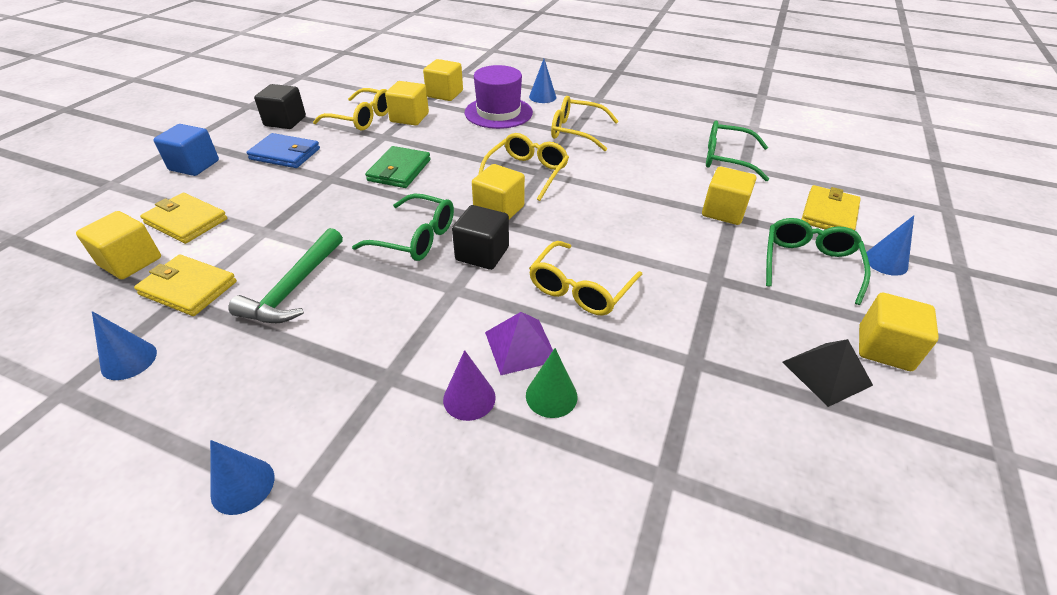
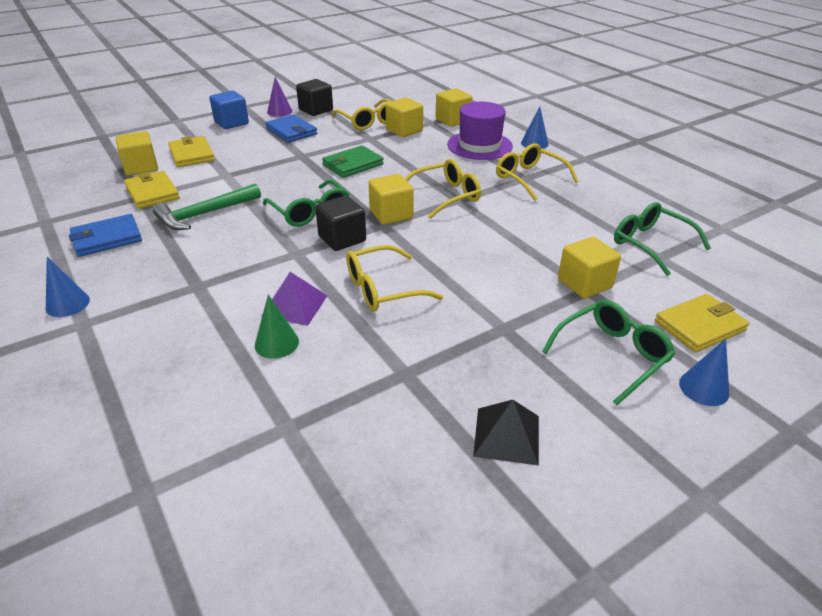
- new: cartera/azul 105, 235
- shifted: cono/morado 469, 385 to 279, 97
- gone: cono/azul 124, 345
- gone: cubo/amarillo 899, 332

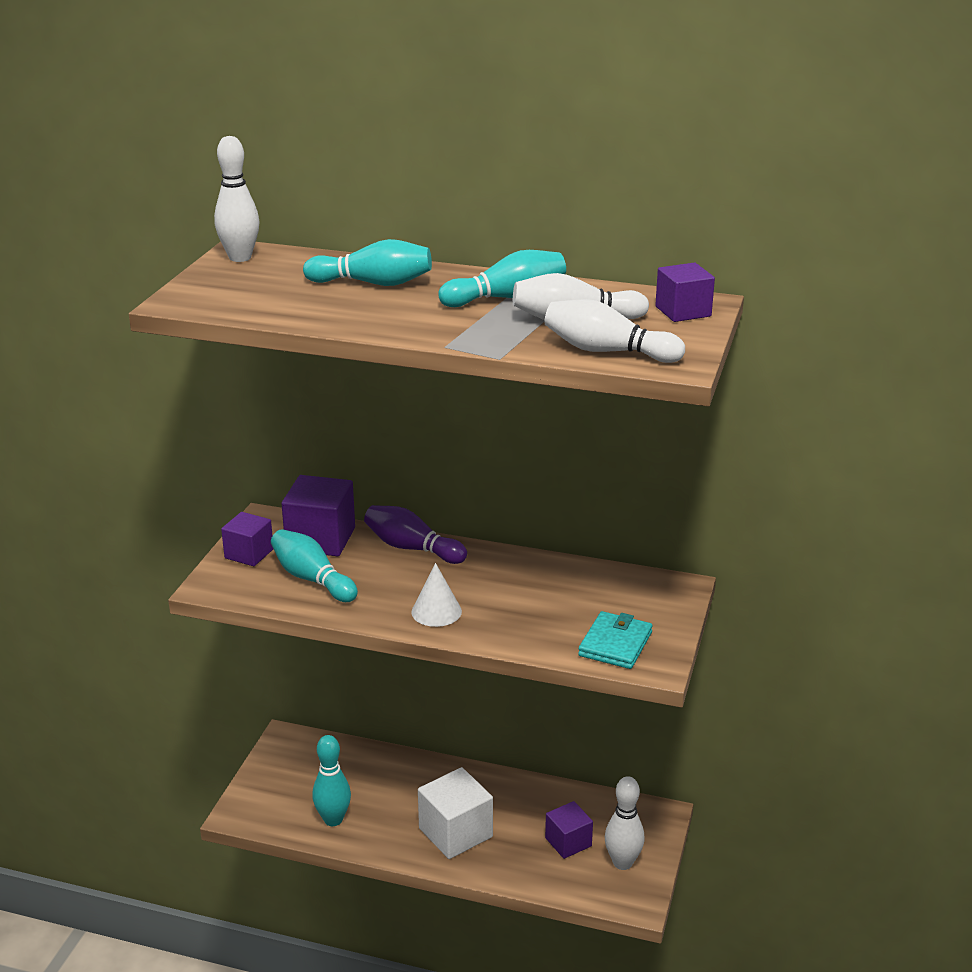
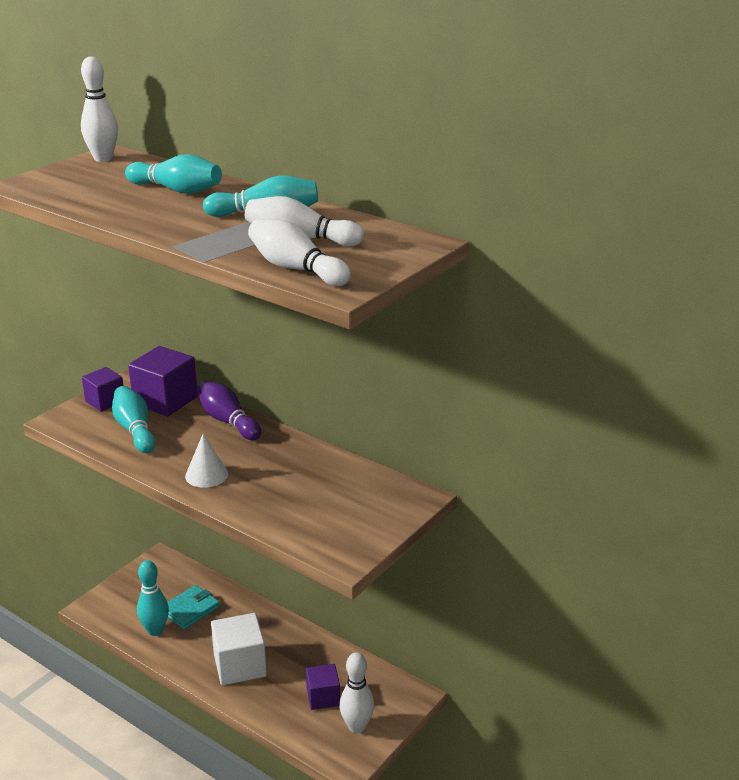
- shifted: cartera/turquesa 615, 640 to 193, 607
- gone: cubo/morado 685, 292

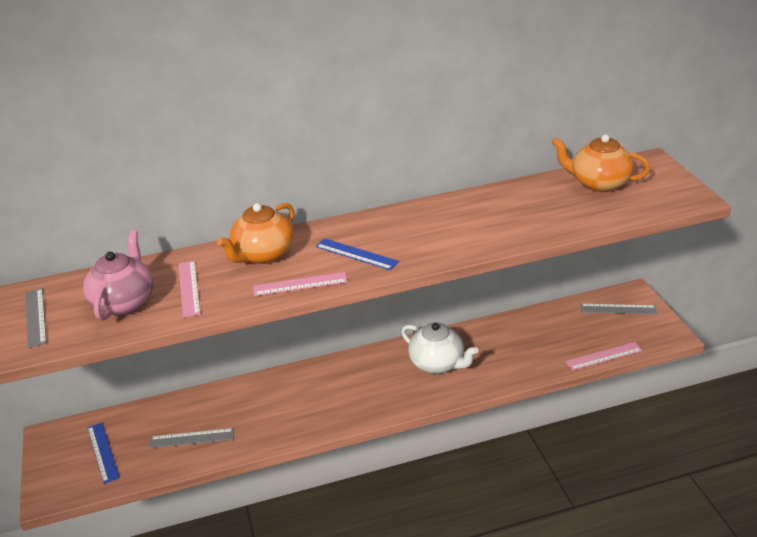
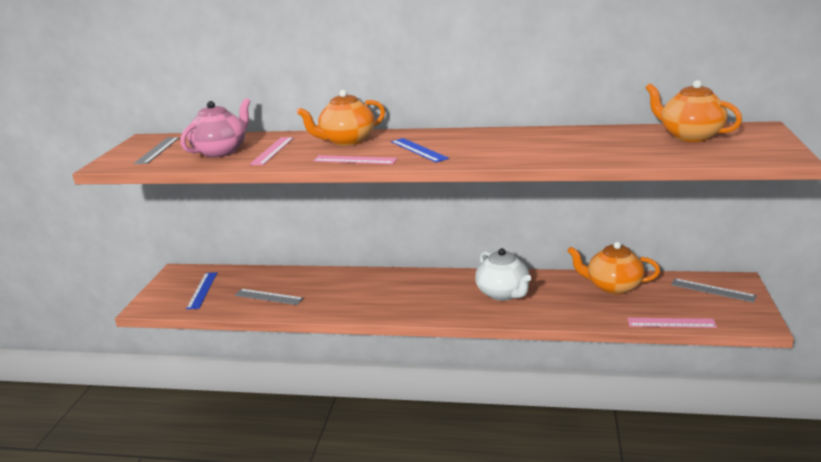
- new: tetera/naranja 613, 268

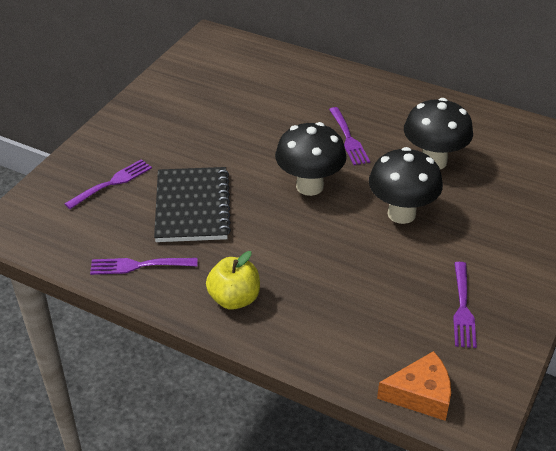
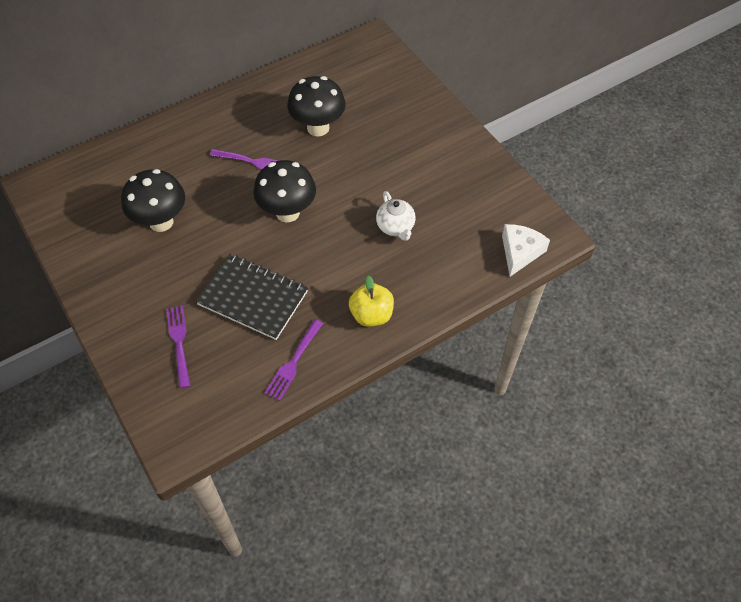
- shifted: seta/negro 406, 185 to 153, 200
- new: tetera/blanco 396, 216
- repainted: queso/naranja 414, 386 to queso/blanco 526, 250
- gone: tenedor/morado 465, 305

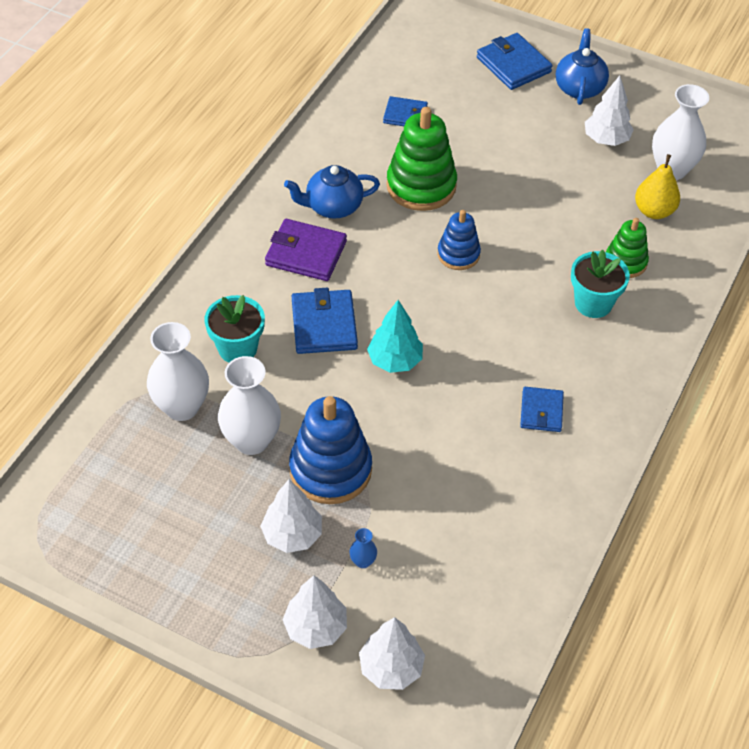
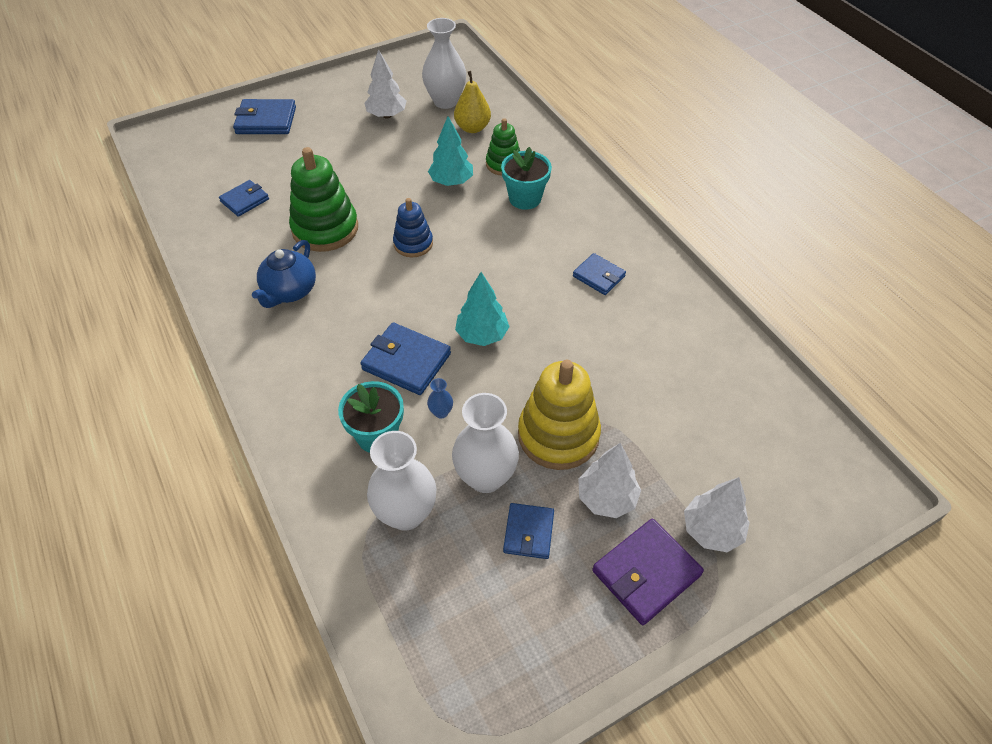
- shifted: florero/azul 363, 548 to 440, 398
- new: árbol/turquesa 450, 151
- new: cartera/azul 528, 531
- repainted: juguete apilable/azul 330, 450 to juguete apilable/amarillo 559, 415
- shifted: cartera/morado 306, 250 to 648, 572
- gone: árbol/blanco 392, 653
- gone: tetera/azul 582, 66

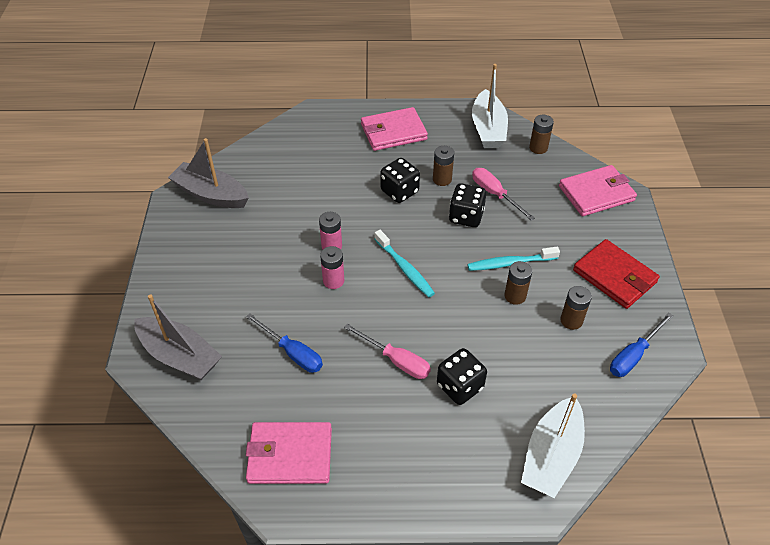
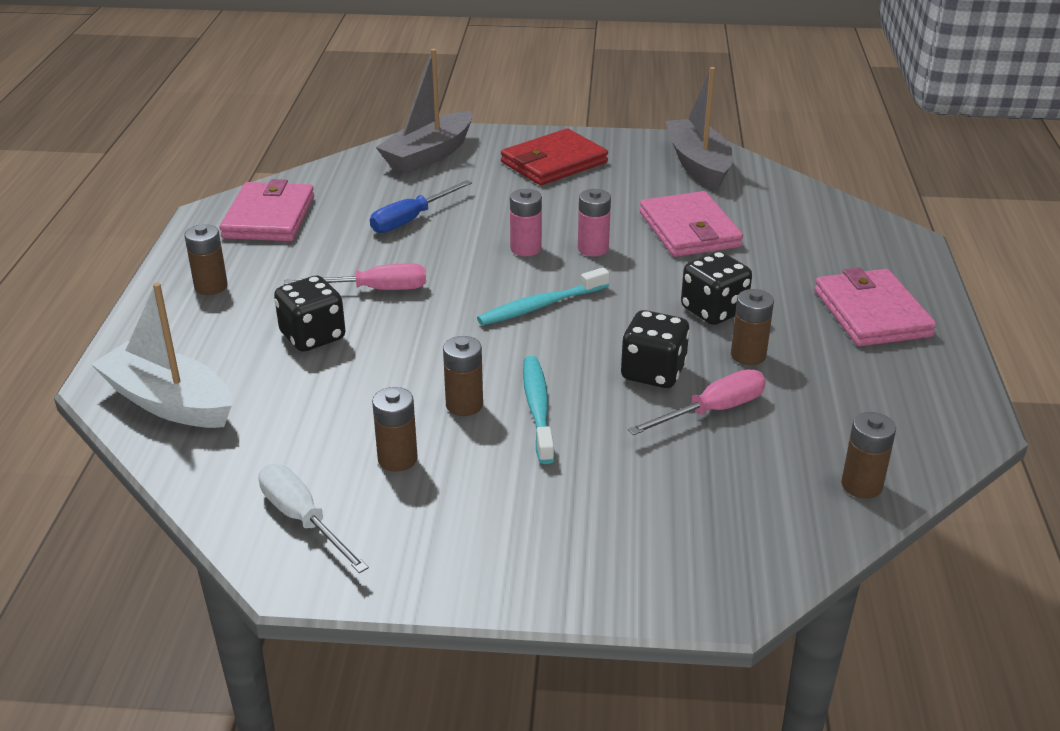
- new: pila/marrón 206, 259
- repainted: destornillador/azul 641, 345 to destornillador/blanco 314, 518
- rotated: destornillador/rosa 387, 351 = 355, 276 135 degrees counterclockwise
- shifted: cartera/rojo 616, 274 to 554, 157
- shifted: cartera/rosa 598, 190 to 691, 224
- rotated: barco/gris 208, 173 = 699, 128 45 degrees counterclockwise
- gone: barco/blanco 490, 106

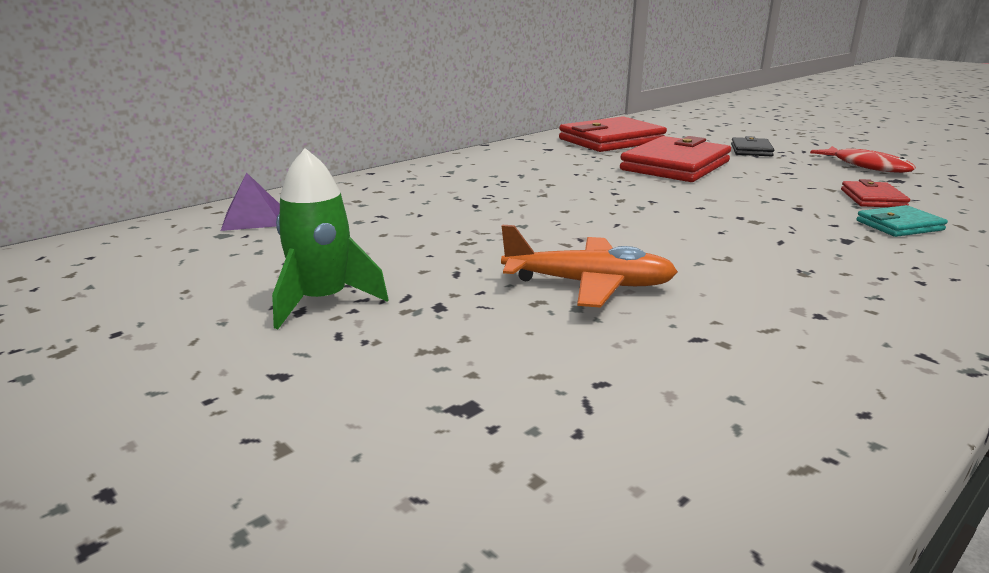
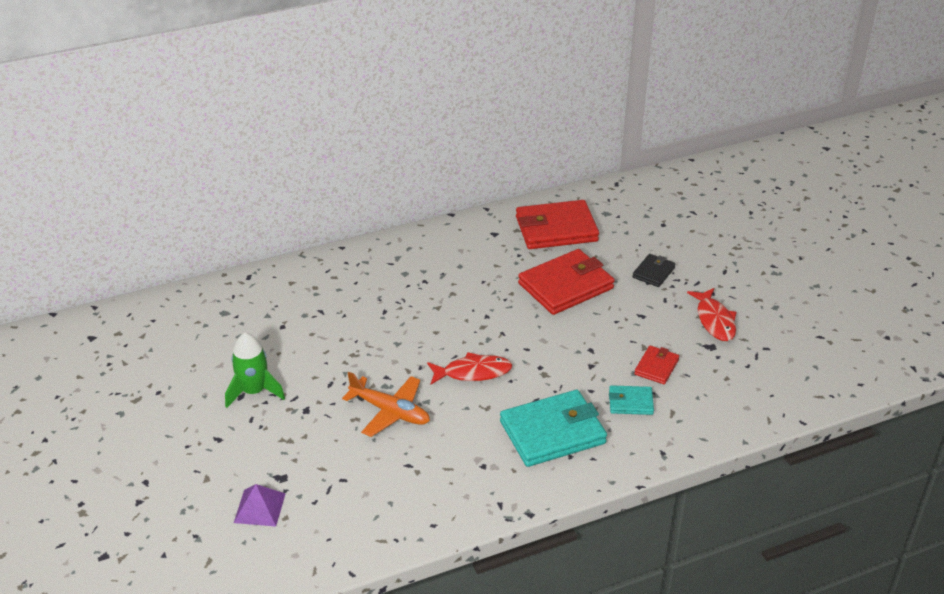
- shifted: pirámide/morado 250, 201 to 260, 505
- new: pez/rojo 469, 368
- new: cartera/turquesa 553, 428

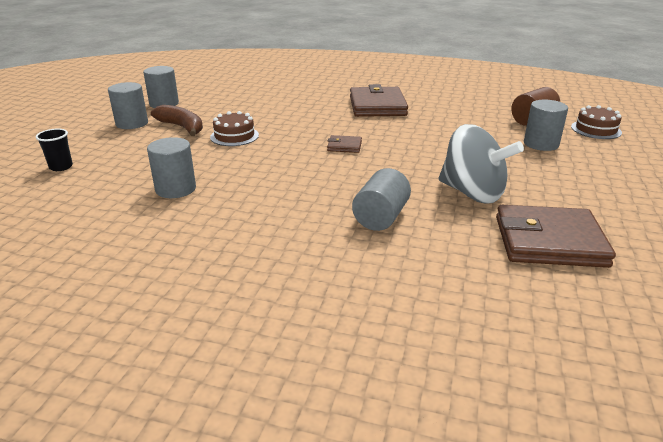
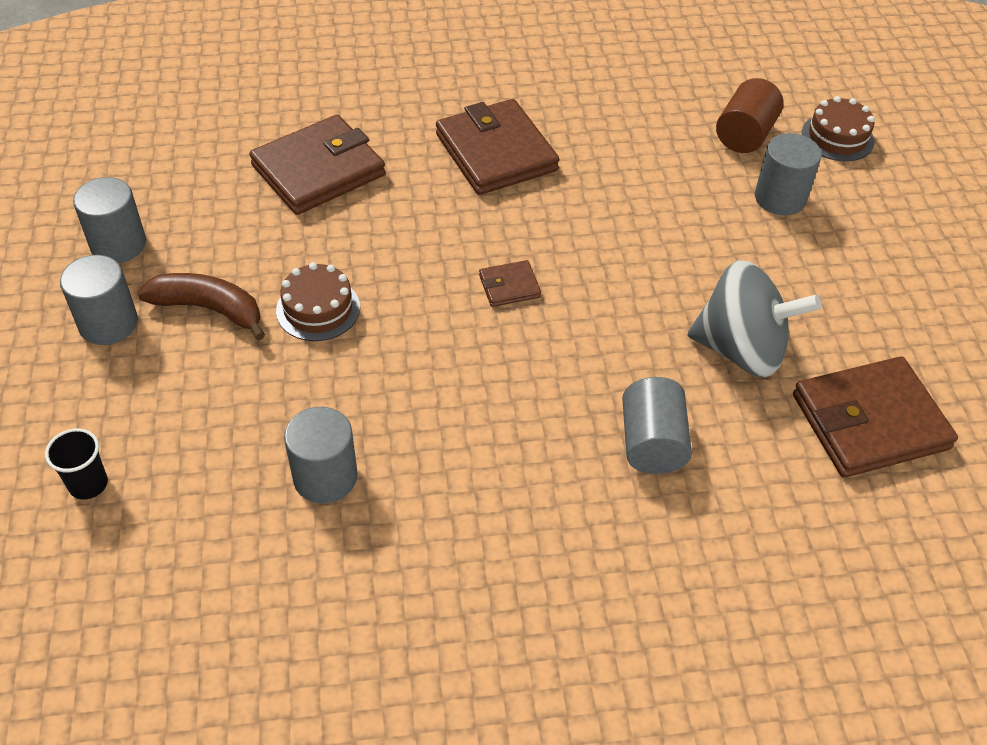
- new: cartera/marrón 317, 165

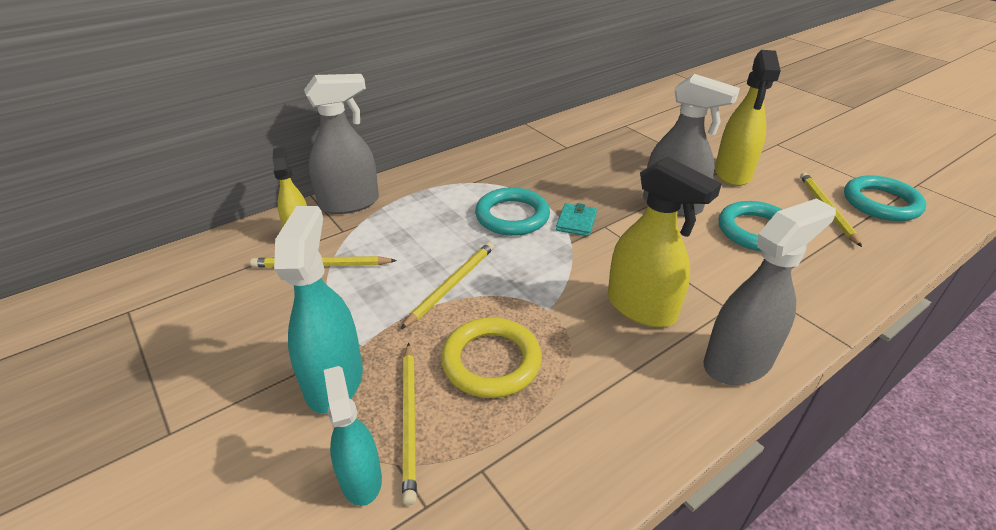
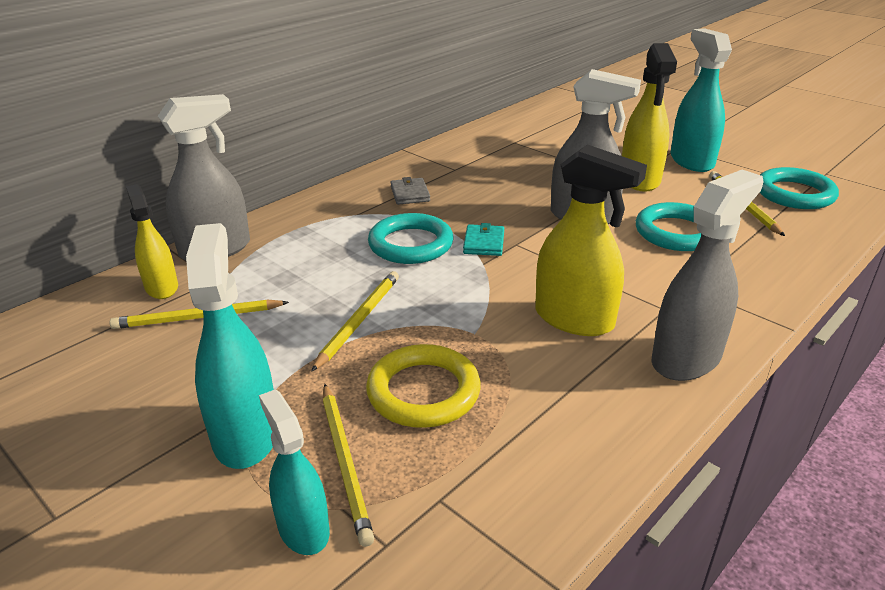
- new: cartera/gris 410, 191
- new: pulverizador/turquesa 701, 100

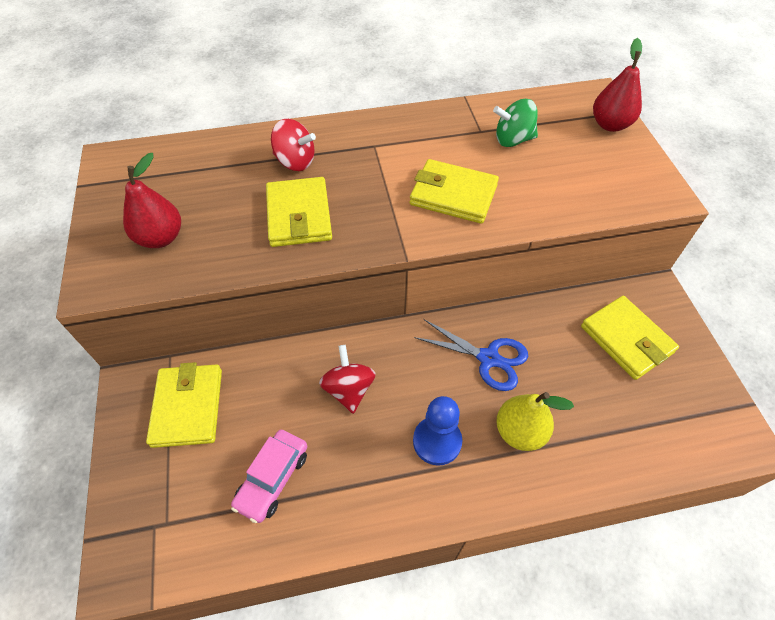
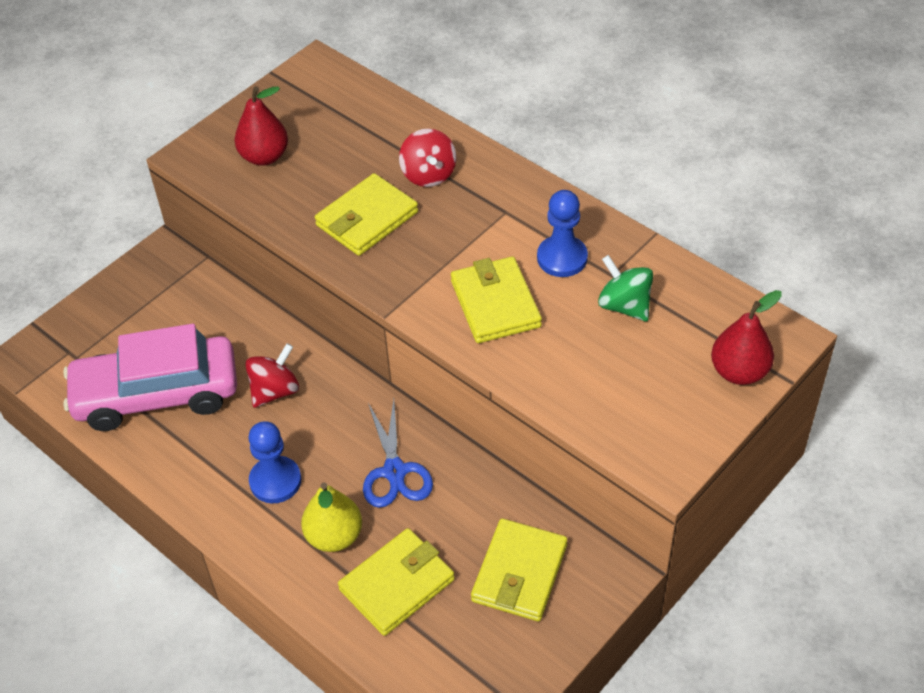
- scaled: coche/rosa 269, 476 = 150, 377 x1.92
- shifted: cartera/amarillo 184, 405 to 396, 582
- new: peón/azul 562, 233

